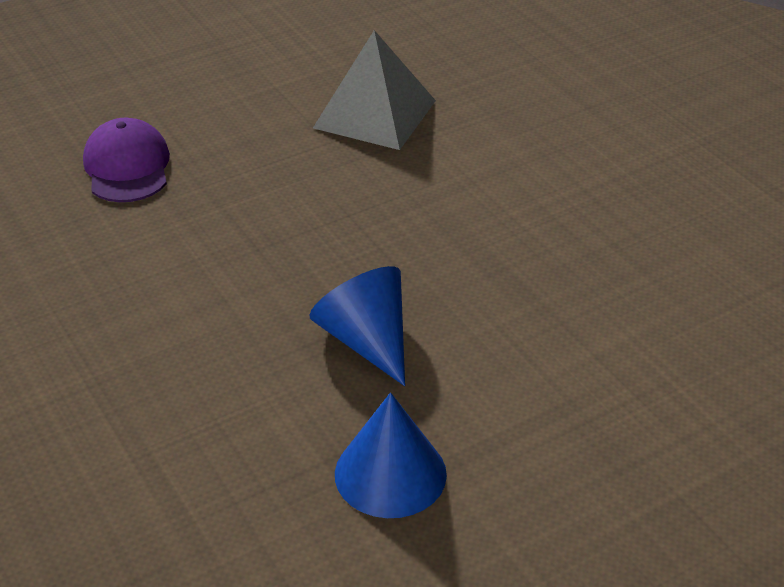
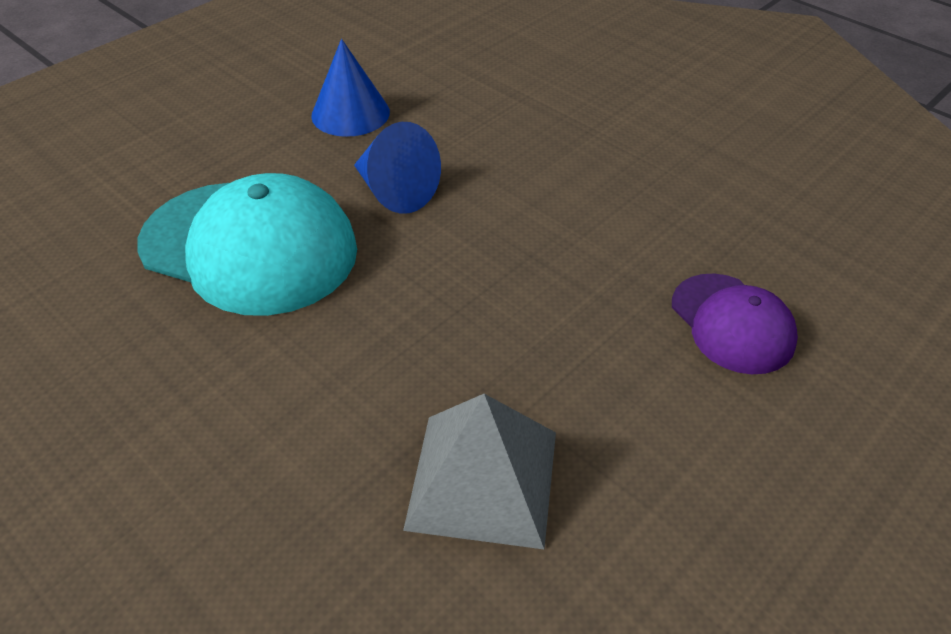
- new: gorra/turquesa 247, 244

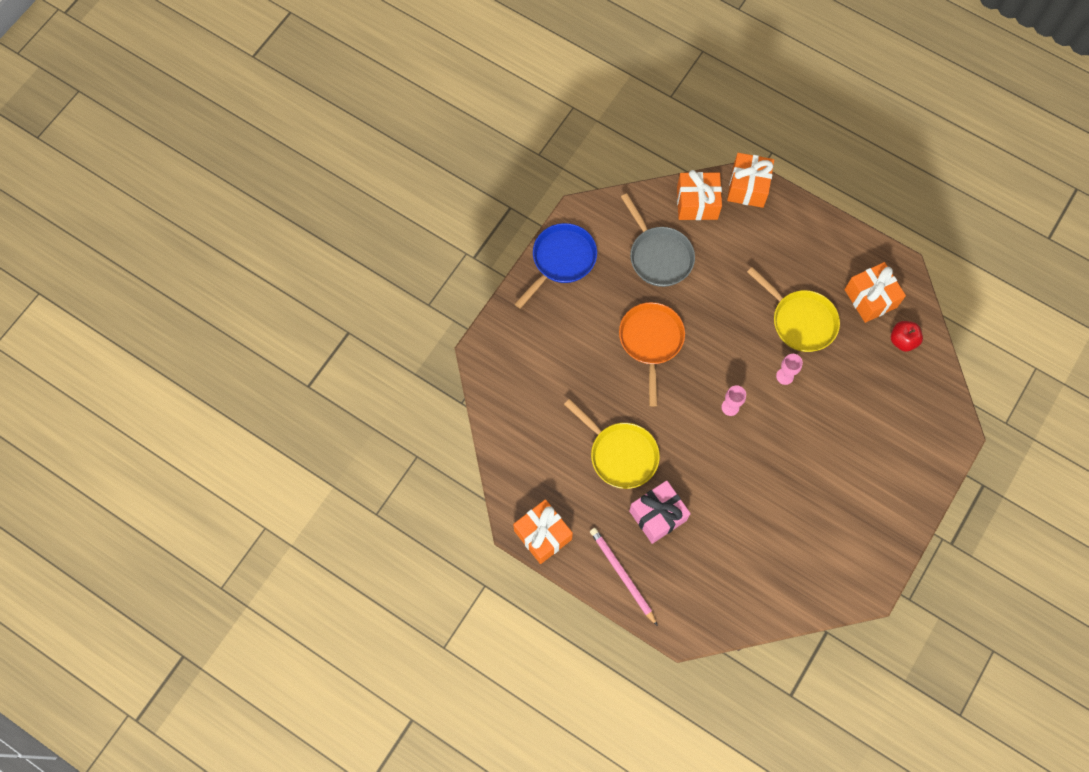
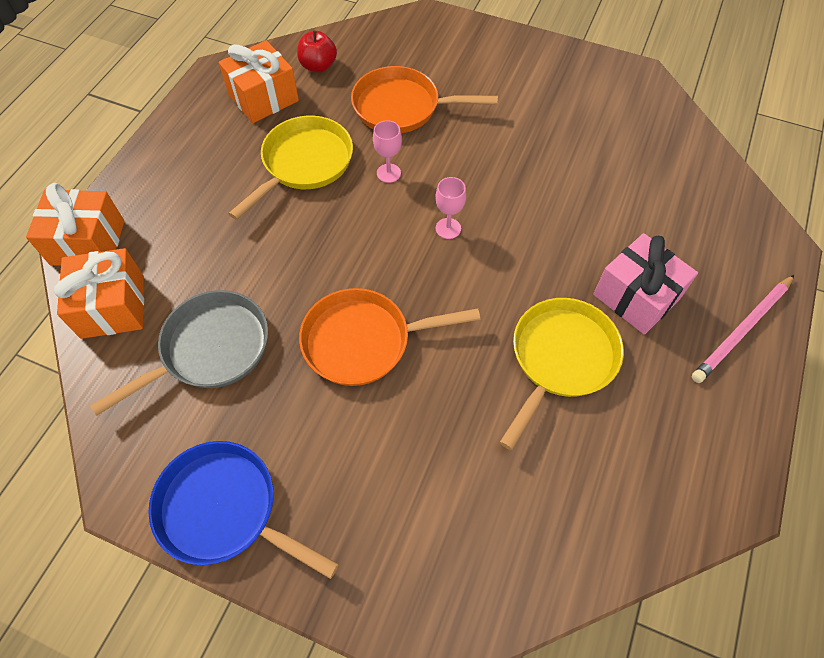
- new: sartén/naranja 424, 99
- gone: regalo/naranja 543, 531

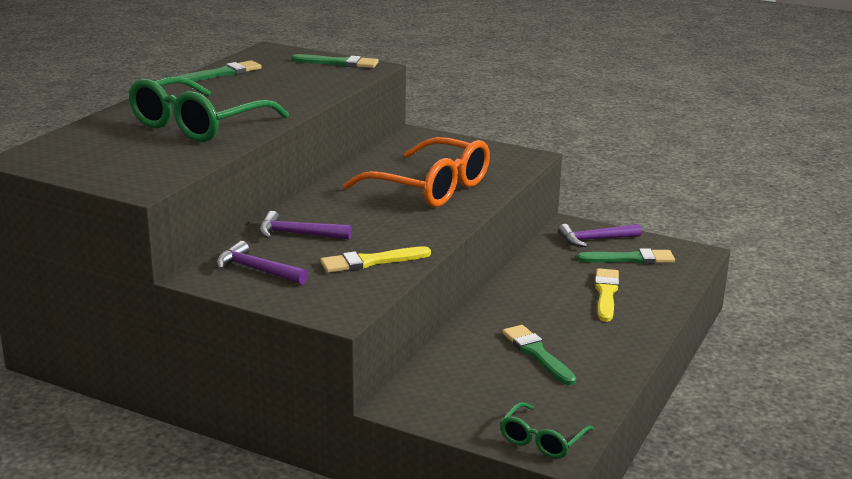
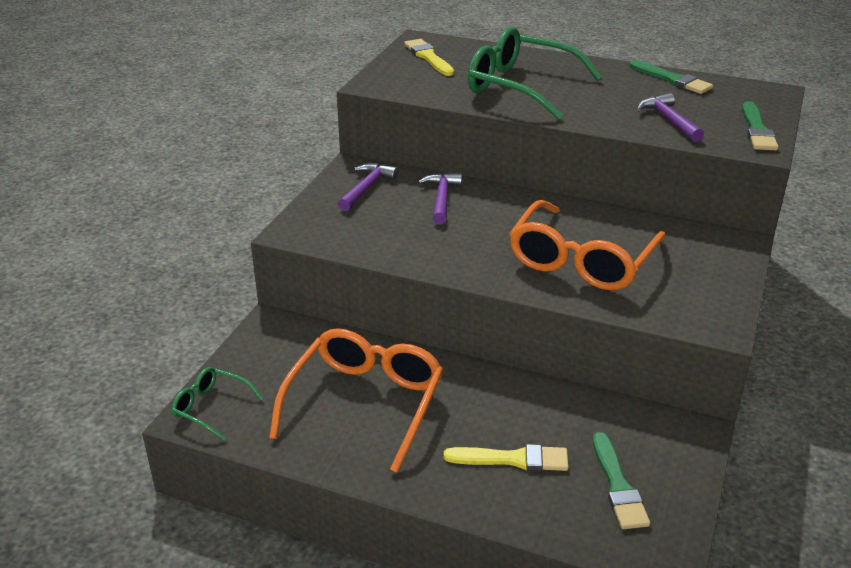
- swapped: pincel/verde 539, 355 to gafas/naranja 356, 400
- shifted: pincel/amarillo 375, 259 to 429, 57
- shifted: martillo/morado 599, 235 to 670, 117

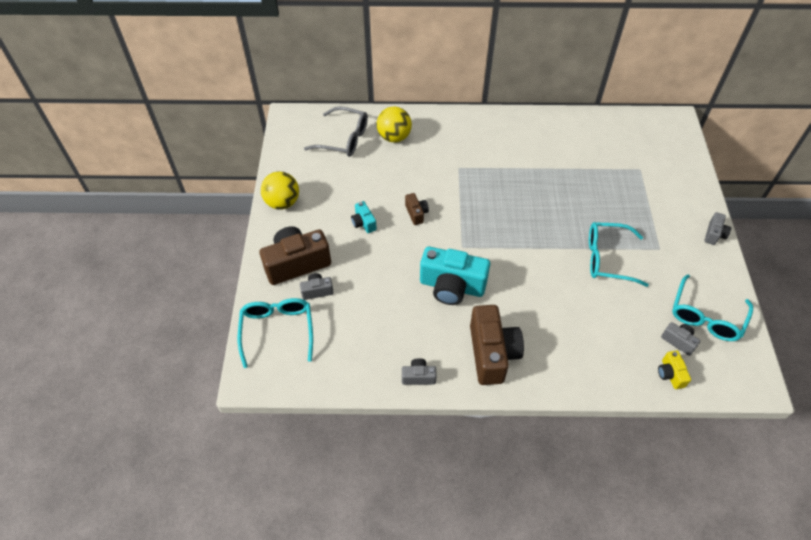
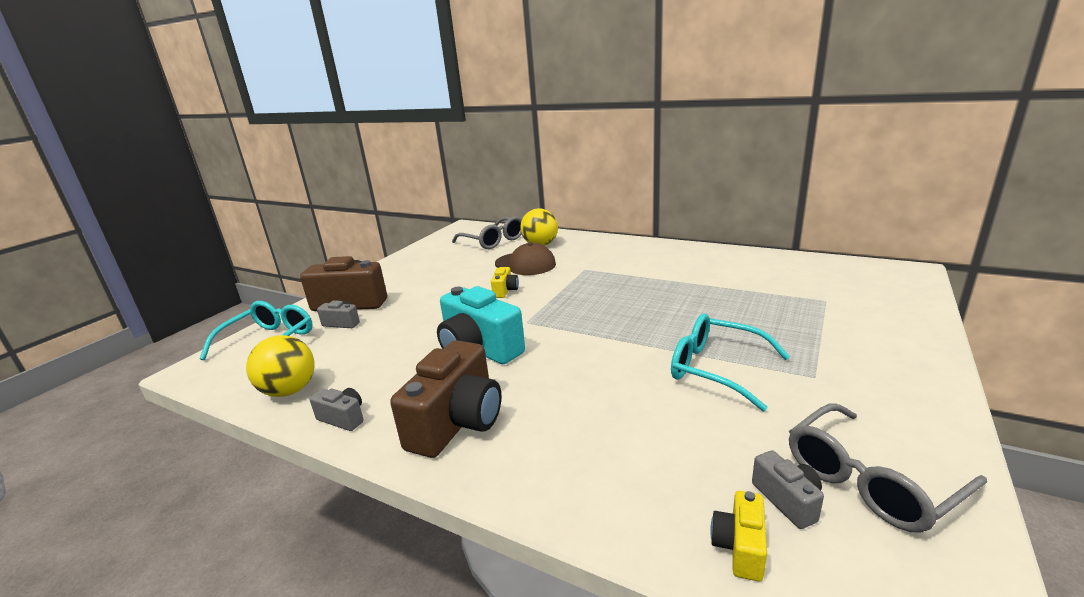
- shifted: pelota/amarillo 280, 190 to 280, 366
- repainted: cámara/marrón 417, 209 to cámara/amarillo 505, 282
- new: gorra/marrón 525, 258
- repainted: gafas/turquesa 712, 307 to gafas/gris 888, 468
- gone: cámara/turquesa 364, 217
- gone: cámara/gris 718, 228

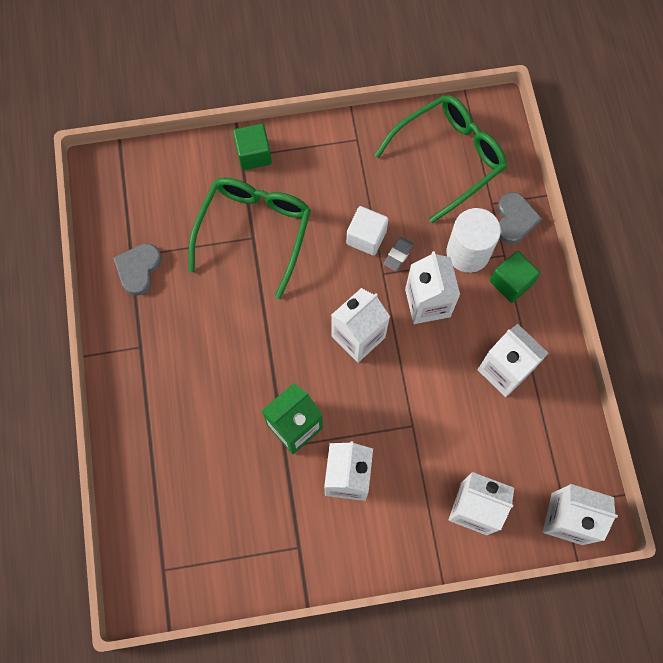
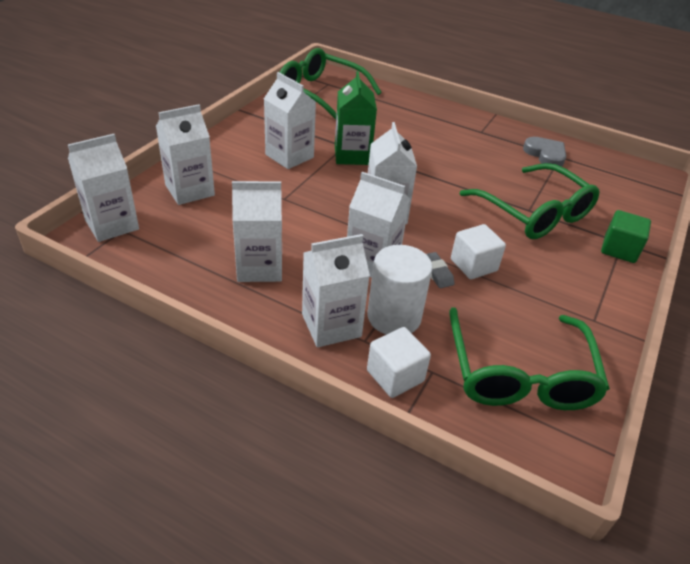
- new: gafas/verde 330, 84
- swapped: cubo/verde 515, 277 to cartón de leche/blanco 336, 290
- swapped: corazón/gris 519, 218 to cubo/blanco 399, 362

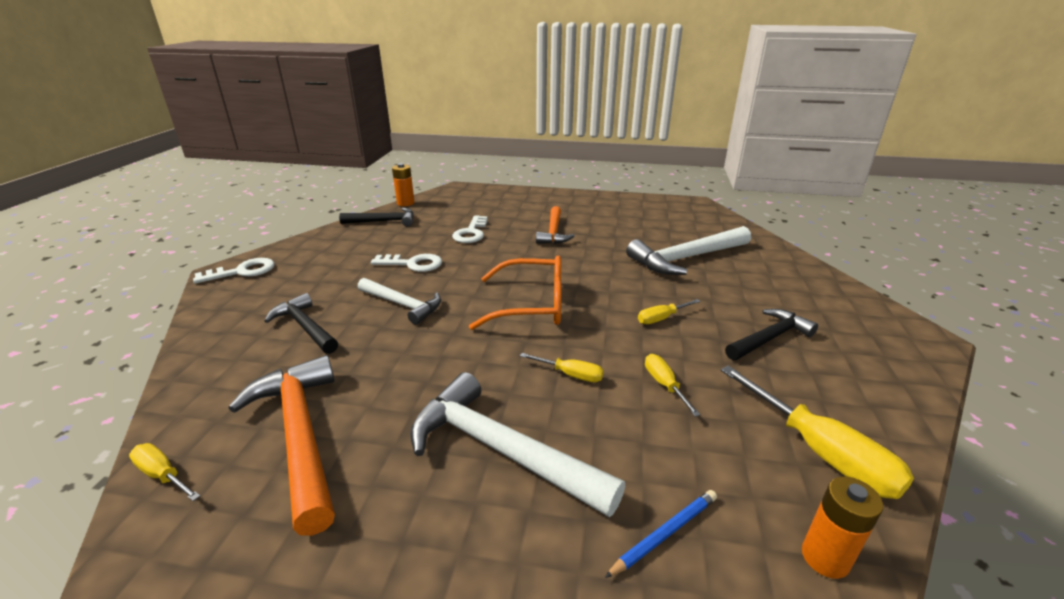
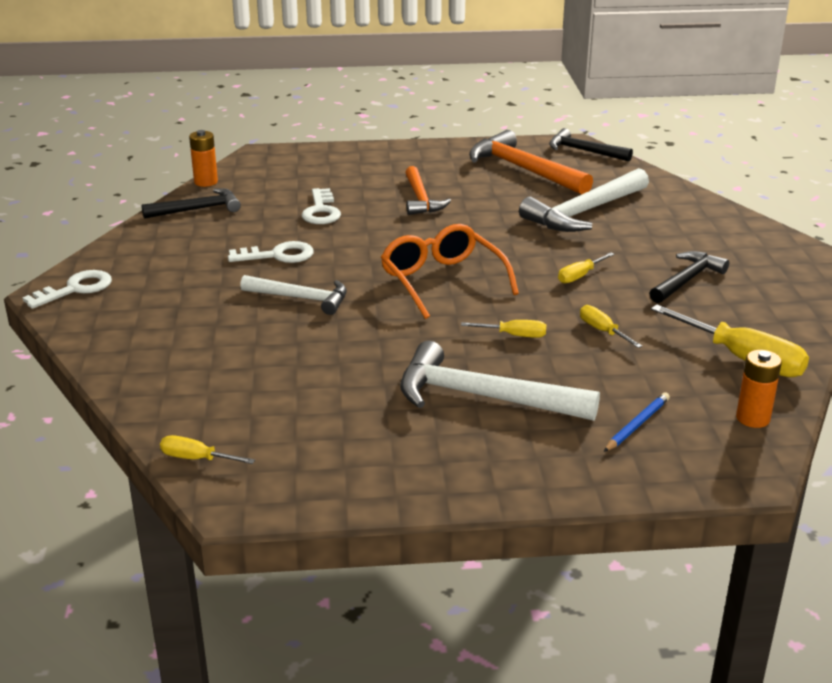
- rotated: gafas/naranja 515, 293 = 450, 271 105 degrees counterclockwise
- shifted: martillo/naranja 282, 445 to 531, 162
- shifted: martillo/negro 301, 323 to 591, 145

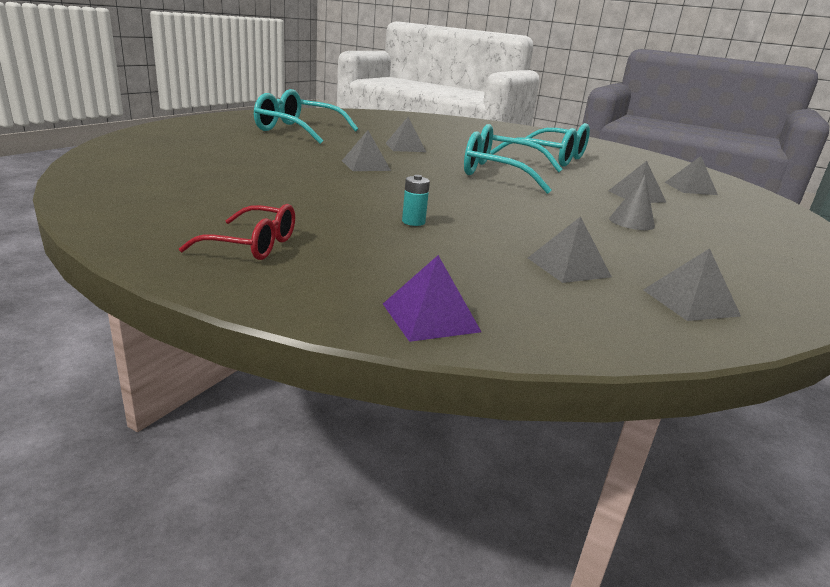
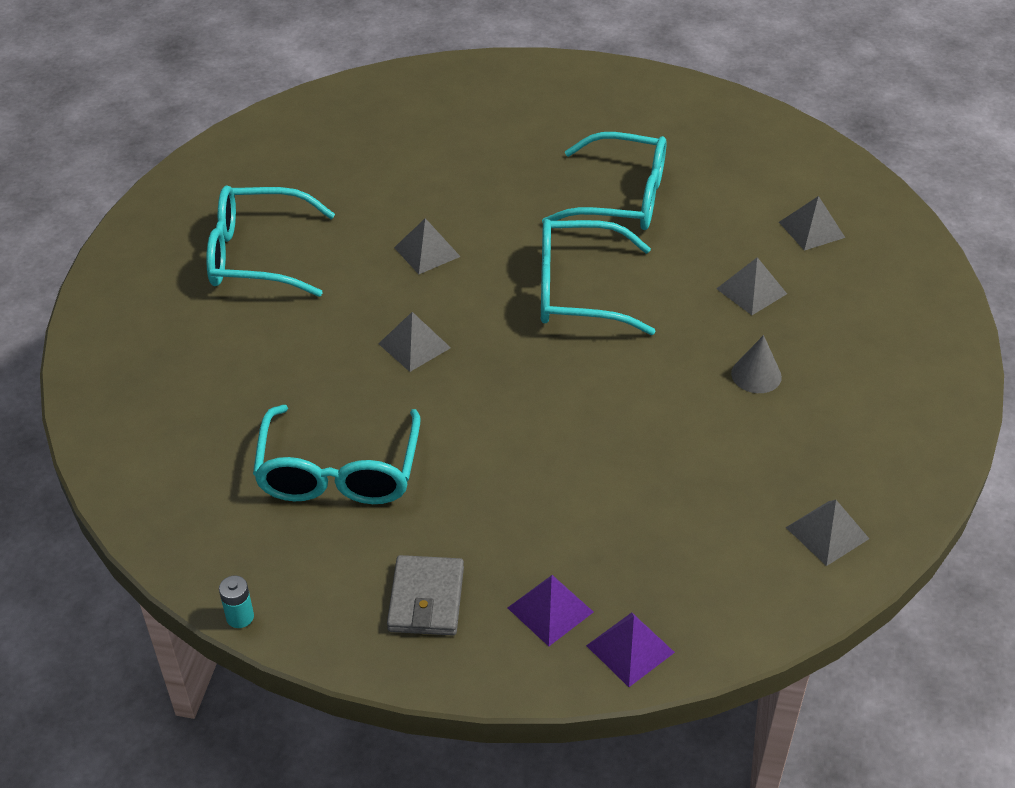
- shifted: pila/turquesa 416, 200 to 236, 602
- new: gafas/turquesa 337, 454
- swapped: gafas/rojo 237, 232 to cartera/gris 425, 595
- new: pirámide/morado 550, 610
- gone: pirámide/gris 570, 249

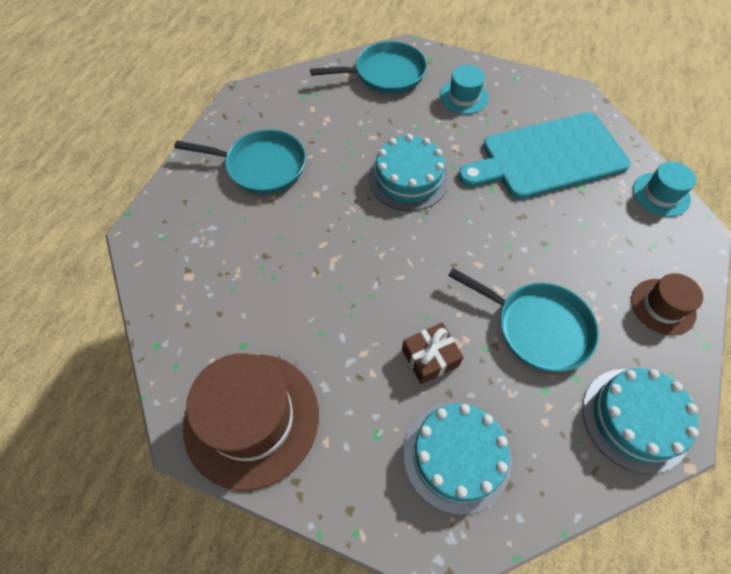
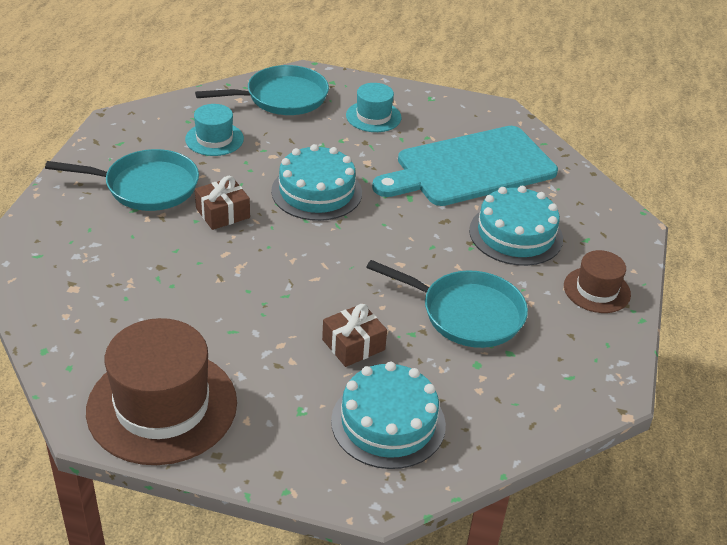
- shifted: sombrero/turquesa 664, 189 to 214, 130
- new: regalo/marrón 222, 203
- shifted: tarta/turquesa 640, 421 to 516, 226

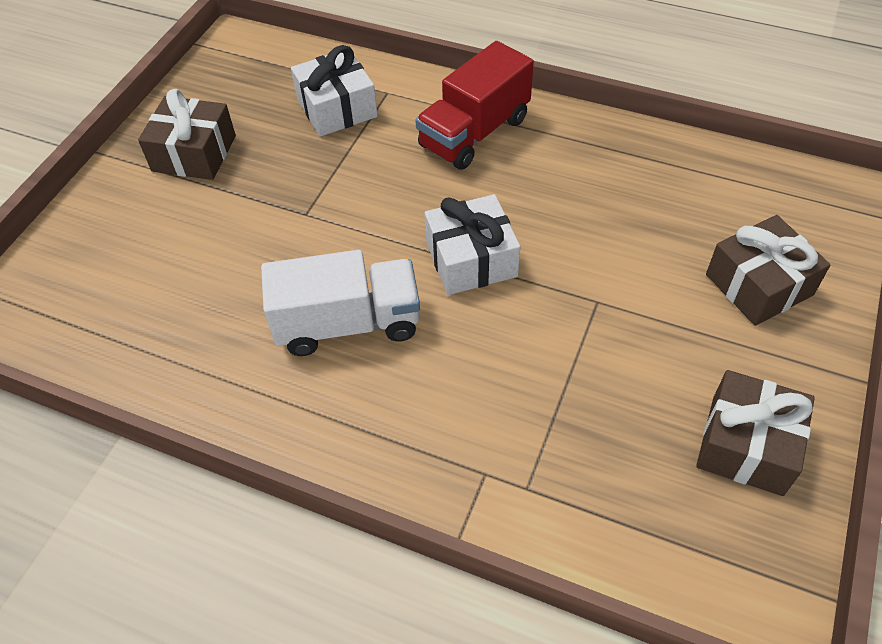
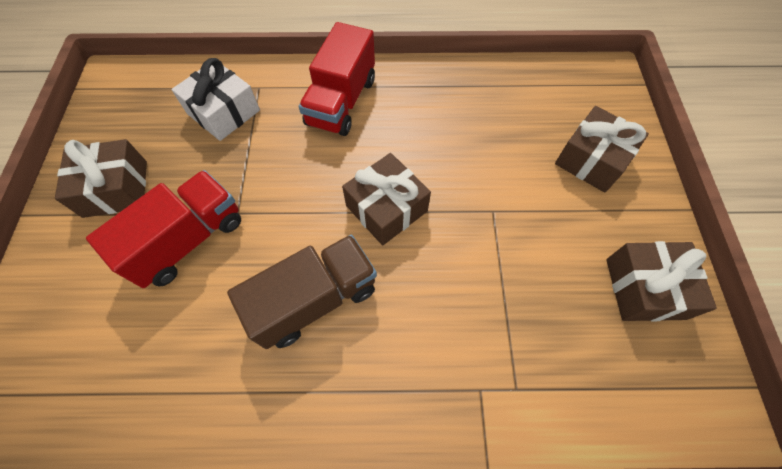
- new: camión/rojo 163, 229
- repainted: camión/blanco 340, 303 to camión/marrón 302, 292
- repainted: regalo/blanco 472, 244 to regalo/marrón 386, 199

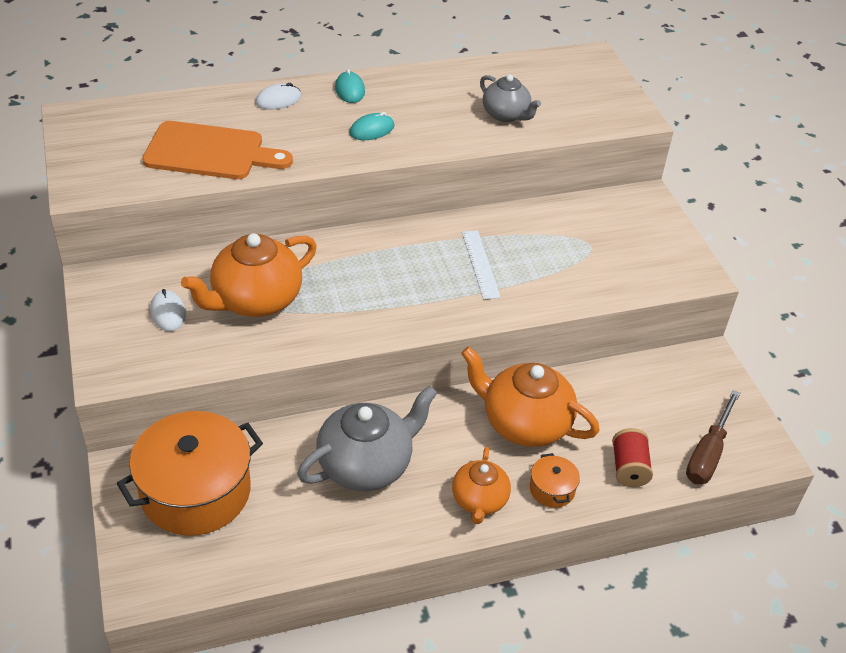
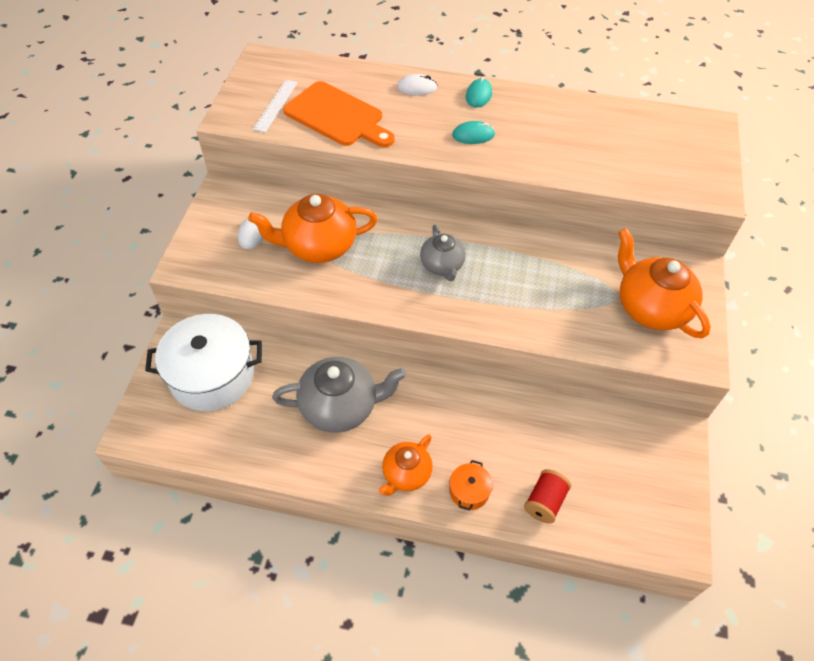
- repainted: olla/naranja 190, 473 to olla/blanco 203, 362
- shifted: regla/blanco 481, 265 to 275, 106
- shifted: tetera/gris 510, 98 to 443, 253
- shifted: tetera/naranja 530, 396 to 664, 283
- gone: destornillador/marrón 713, 437

